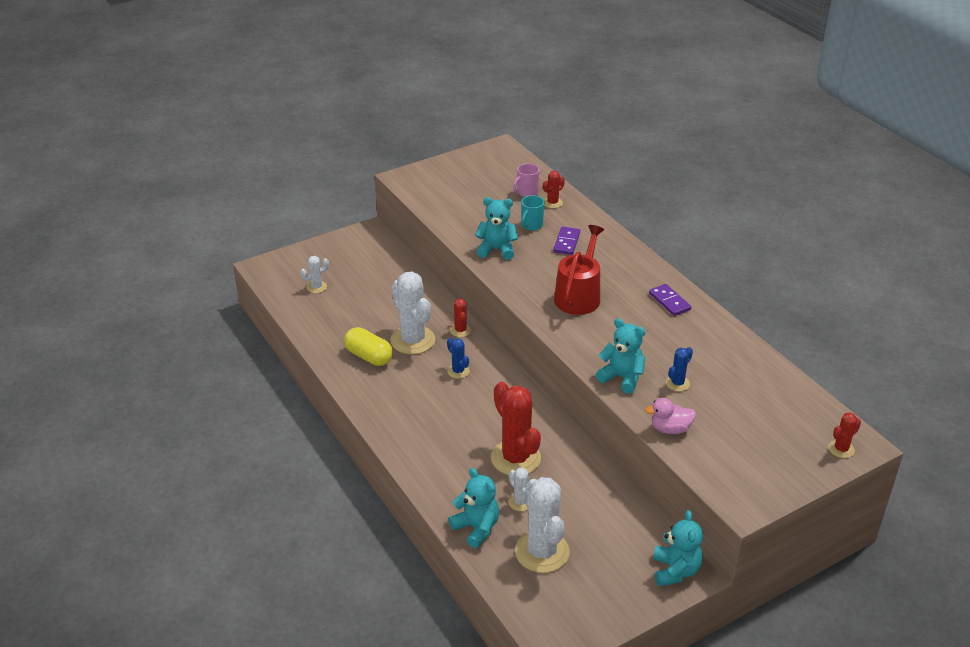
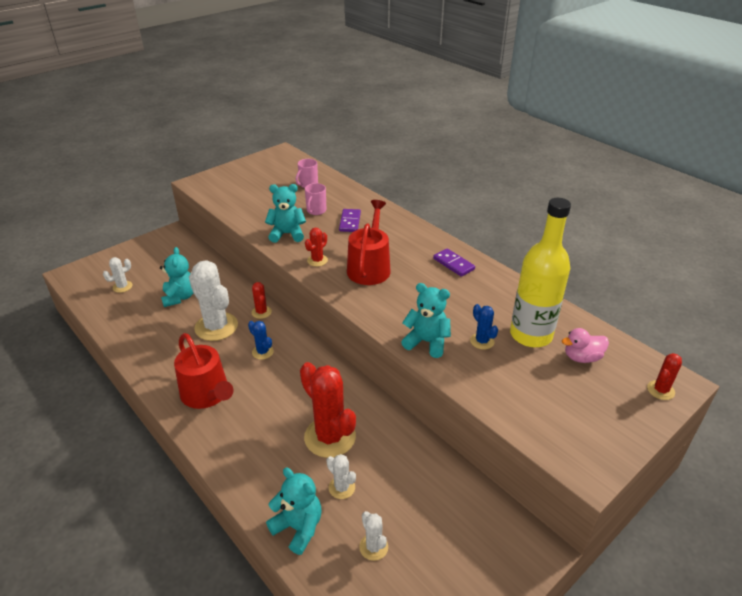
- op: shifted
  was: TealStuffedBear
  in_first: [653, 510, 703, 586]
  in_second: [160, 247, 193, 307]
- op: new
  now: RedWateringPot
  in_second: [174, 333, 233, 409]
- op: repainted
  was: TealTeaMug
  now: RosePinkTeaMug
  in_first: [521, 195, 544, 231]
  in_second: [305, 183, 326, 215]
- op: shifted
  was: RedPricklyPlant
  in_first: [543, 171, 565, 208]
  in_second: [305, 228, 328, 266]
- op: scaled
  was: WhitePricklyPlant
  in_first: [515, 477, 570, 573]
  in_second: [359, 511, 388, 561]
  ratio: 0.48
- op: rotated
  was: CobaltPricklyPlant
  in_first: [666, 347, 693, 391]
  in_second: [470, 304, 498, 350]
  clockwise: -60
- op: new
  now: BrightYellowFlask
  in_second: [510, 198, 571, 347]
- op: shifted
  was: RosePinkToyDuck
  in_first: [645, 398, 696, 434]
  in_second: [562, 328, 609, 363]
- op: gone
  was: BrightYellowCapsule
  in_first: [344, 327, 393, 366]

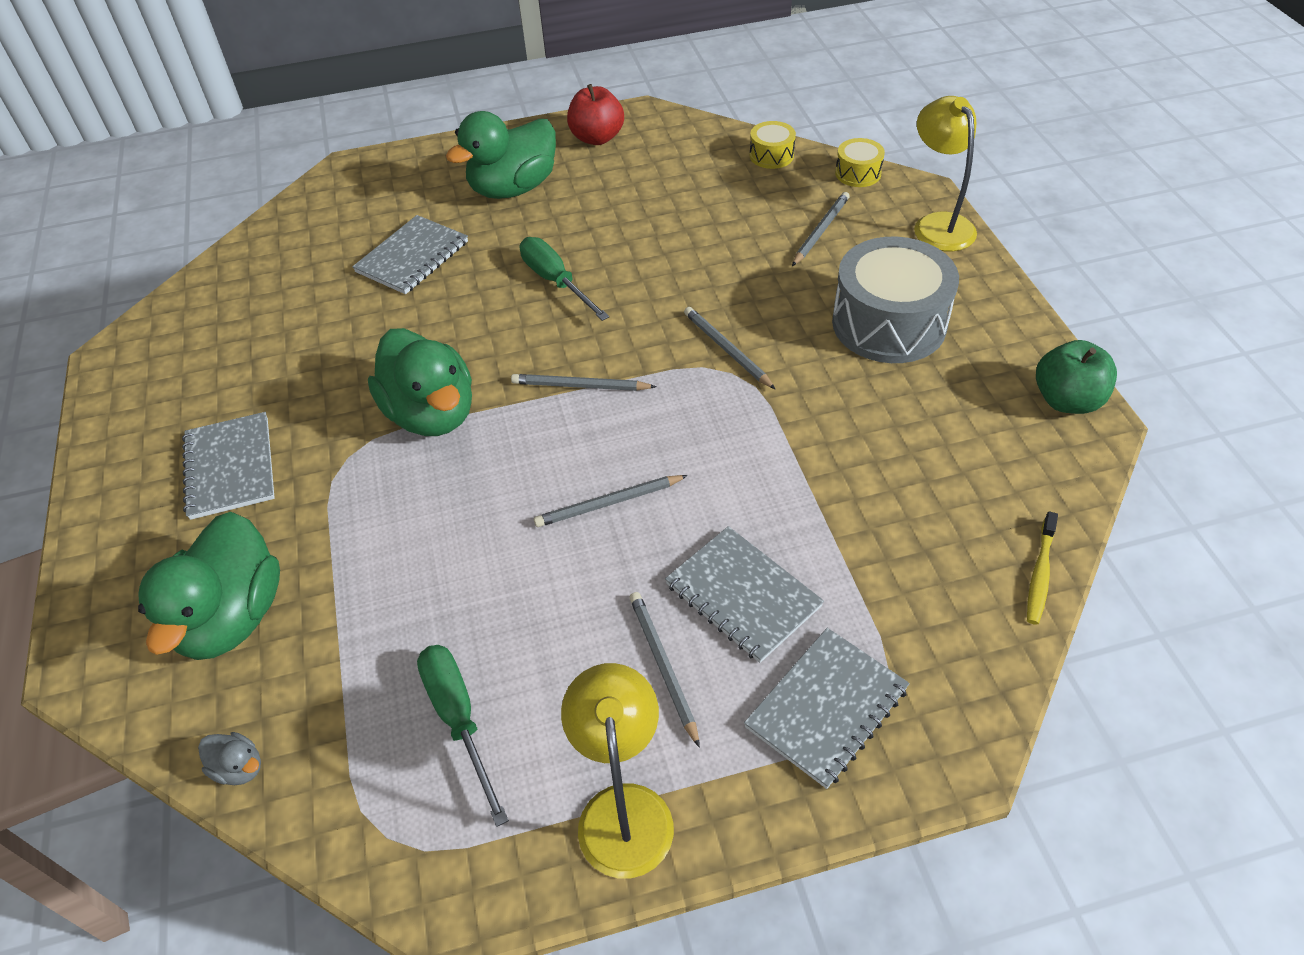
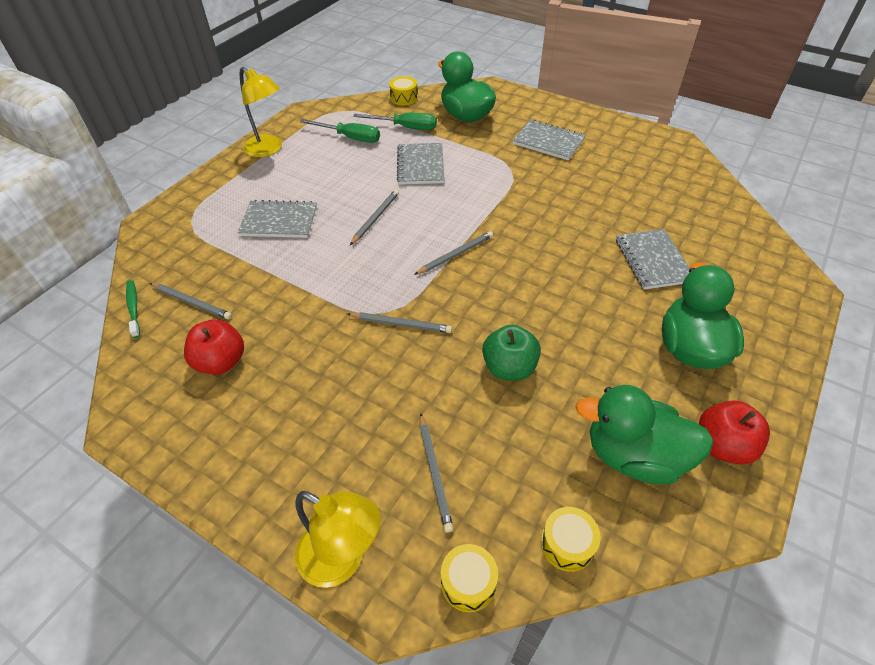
- op: repainted
  was: BrightYellowToothBrush
  now: EmeraldToothBrush
  in_first: [1027, 511, 1058, 625]
  in_second: [126, 280, 140, 338]
- op: shifted
  was: AshGreyLeadPencil
  in_first: [629, 592, 700, 748]
  in_second: [150, 283, 232, 320]
- op: new
  now: RedApple
  in_second: [184, 319, 244, 375]
- op: shifted
  was: EmeraldScrewdriver
  in_first: [520, 237, 609, 321]
  in_second: [353, 113, 437, 130]
- op: swapped
  was: AshGreyToyDuck
  now: BrightYellowSnareDrum
  in_first: [198, 732, 261, 785]
  in_second: [389, 76, 418, 105]
- op: shifted
  was: AshGreyExerciseBook
  in_first: [744, 628, 910, 789]
  in_second: [397, 143, 445, 185]
- op: shifted
  was: EmeraldApple
  in_first: [1036, 340, 1117, 414]
  in_second: [482, 325, 541, 380]
- op: shifted
  was: EmeraldToyDuck
  in_first: [368, 328, 472, 436]
  in_second: [576, 385, 714, 484]
- op: gone
  was: AshGreySnareDrum
  in_first: [832, 236, 959, 363]

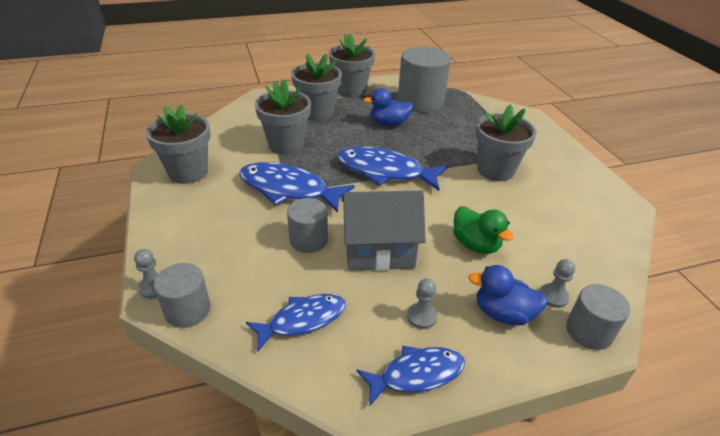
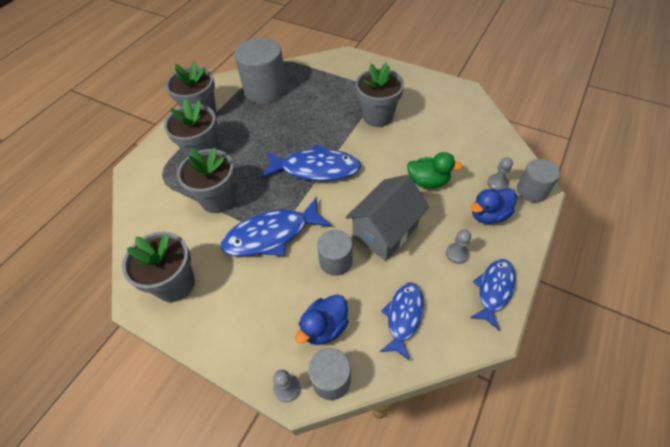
- op: rotated
  was: CobaltToyFish
  in_first: [337, 147, 448, 191]
  in_second: [261, 144, 361, 181]
  clockwise: -150
- op: shifted
  was: CobaltToyDuck
  in_first: [363, 88, 413, 126]
  in_second: [295, 295, 349, 345]

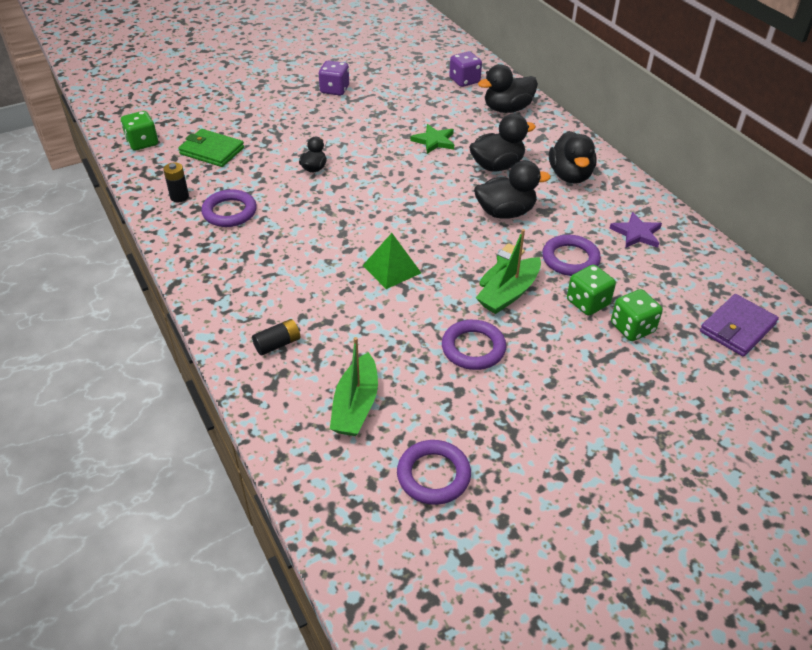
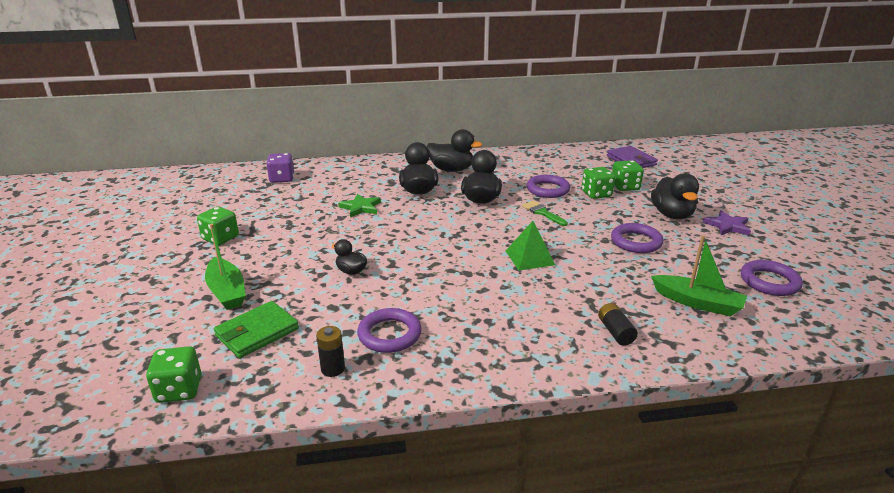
- op: repainted
  was: RoyalPurpleDie
  now: EmeraldDie
  in_first: [319, 60, 349, 96]
  in_second: [197, 207, 239, 245]
- op: shifted
  was: EmeraldToyBoat
  in_first: [476, 229, 541, 314]
  in_second: [205, 224, 246, 310]
- op: shifted
  was: EbonyToyDuck
  in_first: [478, 64, 538, 113]
  in_second: [651, 173, 699, 219]
- op: shifted
  was: RoyalPurpleStar
  in_first: [609, 212, 662, 248]
  in_second: [703, 210, 751, 236]

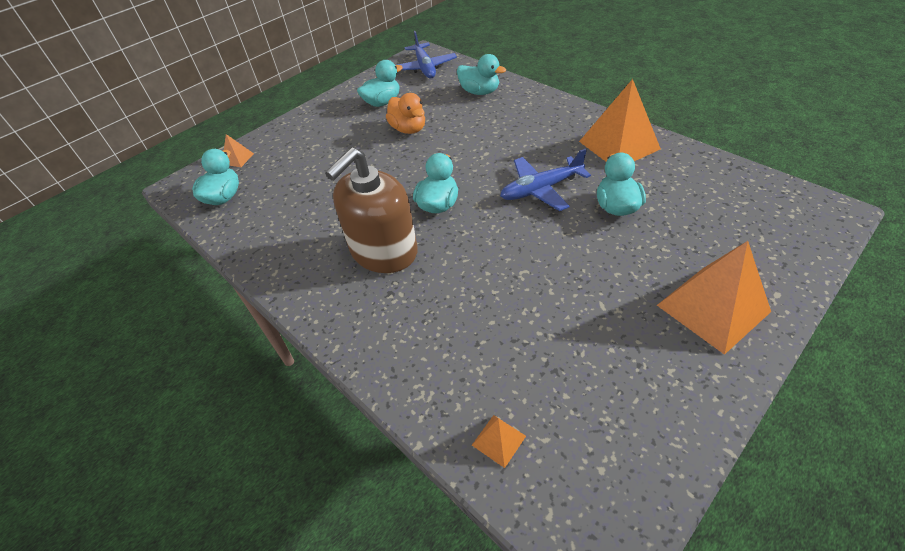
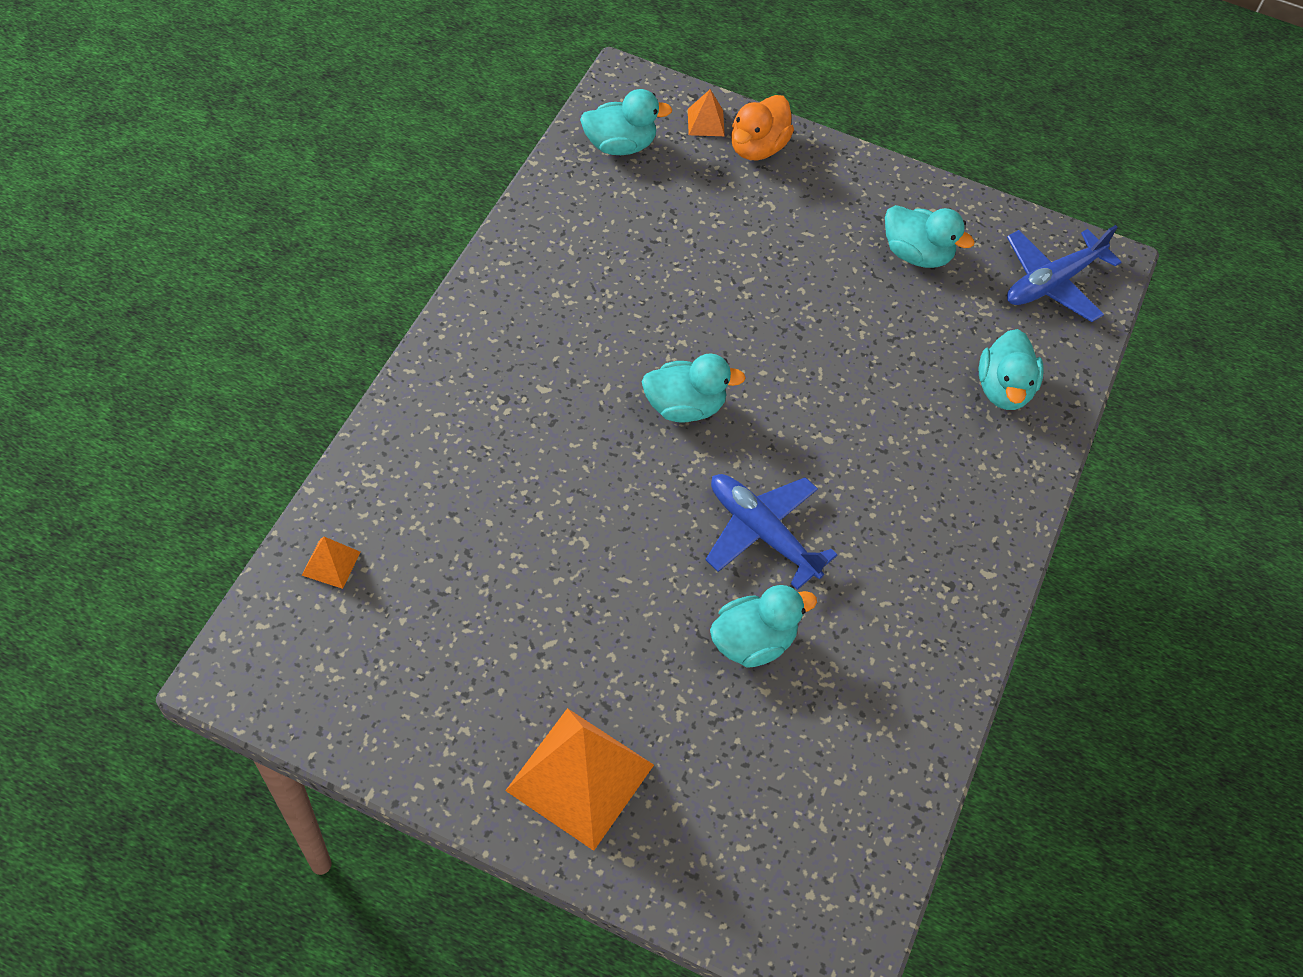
- op: shifted
  was: OrangeColouredToyDuck
  in_first: [386, 93, 425, 134]
  in_second: [731, 95, 794, 160]
- op: gone
  was: DarkBrownSoapDispenser
  in_first: [325, 148, 418, 273]
- op: gone
  was: OrangeColouredSolidPyramid
  in_first: [579, 79, 661, 162]

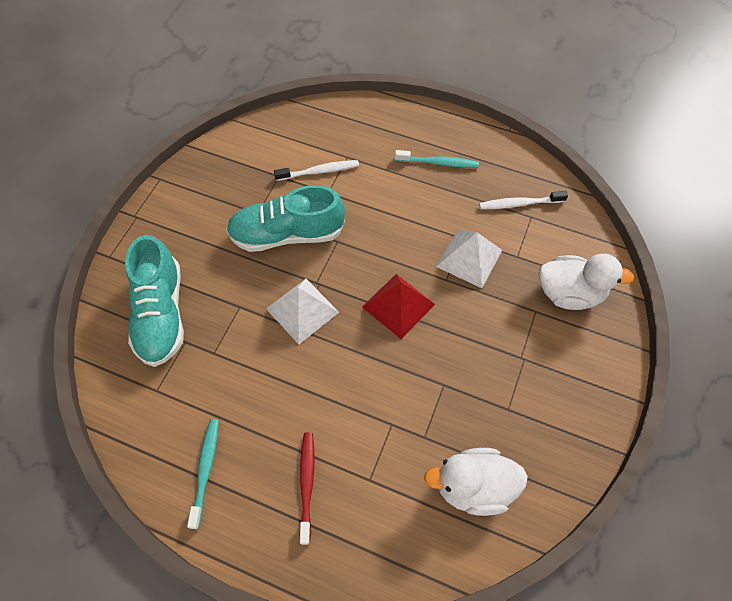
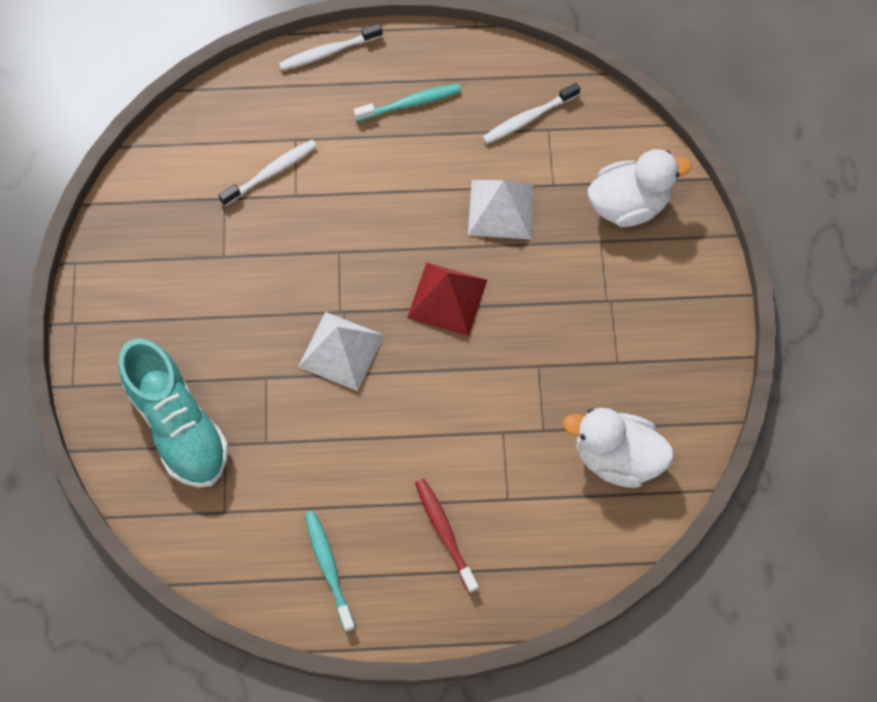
- op: new
  now: WhiteToothBrush
  in_second: [279, 23, 383, 71]
- op: rotated
  was: WhiteToyDuck
  in_first: [424, 448, 528, 516]
  in_second: [563, 408, 674, 488]
  clockwise: 45
- op: gone
  was: TealLaceUpShoe
  in_first: [226, 185, 345, 252]

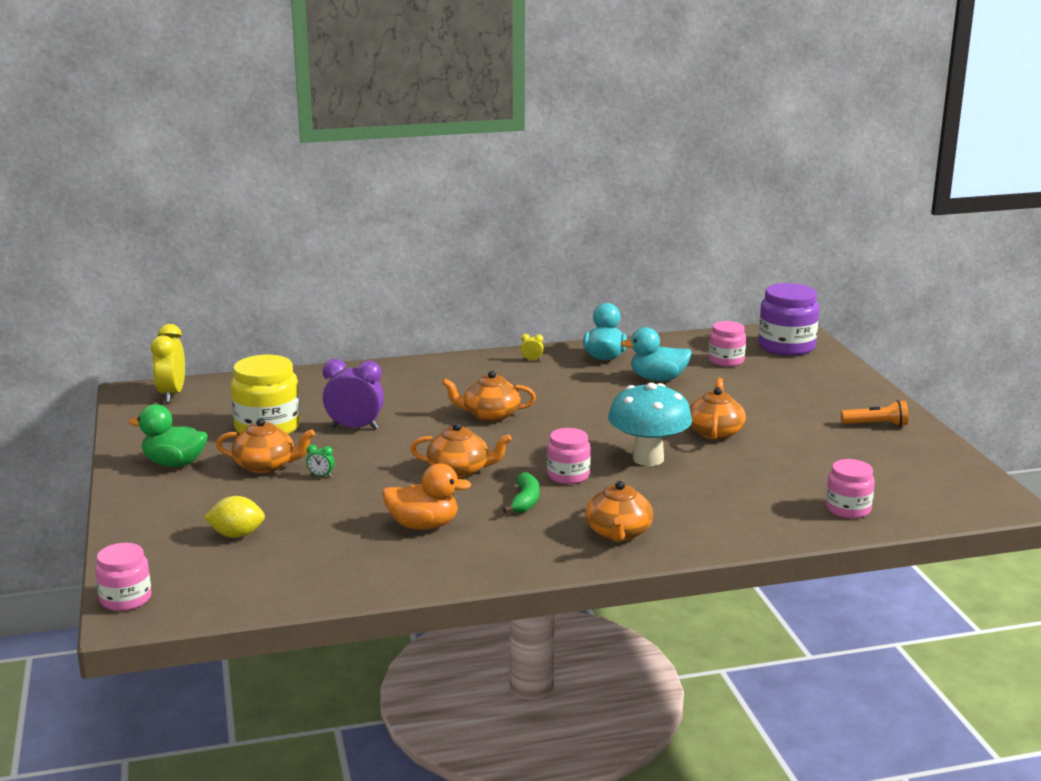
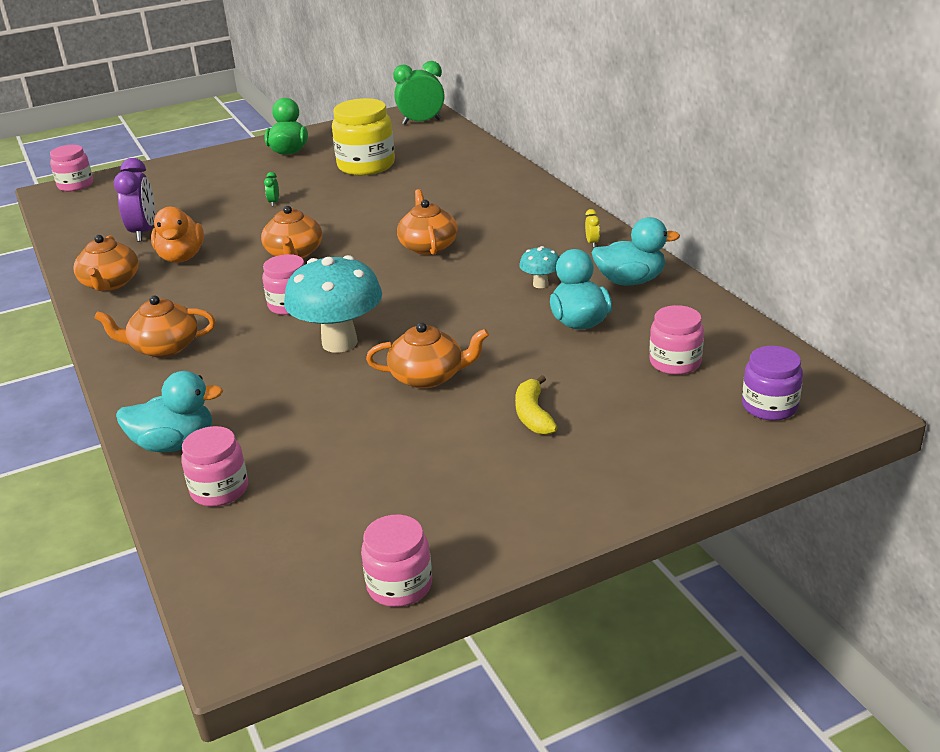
- op: shifted
  was: OrangeColouredChinaTeapot
  in_first: [216, 418, 315, 473]
  in_second: [73, 235, 139, 291]
- op: shifted
  was: RoyalPurpleAlarmClock
  in_first: [323, 359, 384, 430]
  in_second: [114, 158, 155, 242]
- op: new
  now: TealToyDuck
  in_second: [116, 371, 223, 452]
- op: new
  now: RosePinkPreserveJar
  in_second: [361, 515, 432, 607]
- op: repainted
  was: BrightYellowAlarmClock
  now: EmeraldAlarmClock
  in_first: [151, 324, 185, 402]
  in_second: [393, 61, 445, 125]
- op: new
  now: BrightYellowBanana
  in_second: [515, 375, 558, 435]
- op: new
  now: TealToadstool
  in_second: [519, 246, 559, 288]
- op: scaled
  was: RoyalPurplePreserveJar
  in_first: [758, 283, 819, 356]
  in_second: [742, 346, 803, 421]
  ratio: 0.61
- op: gone
  was: BrightYellowLemon
  in_first: [204, 496, 265, 538]
- op: gone
  was: EmeraldBanana
  in_first: [503, 472, 540, 513]
- op: gone
  was: OrangeColouredPocketTorch
  in_first: [841, 400, 908, 427]

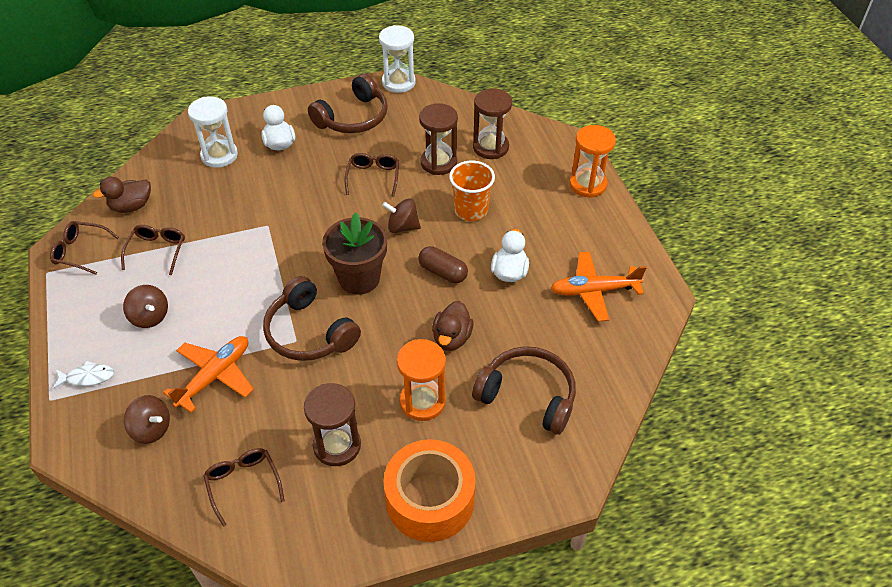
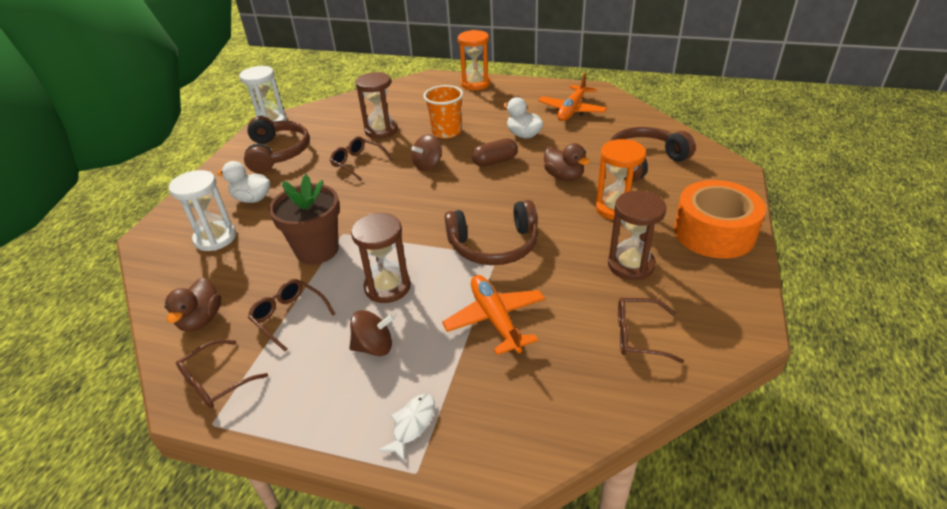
- op: shifted
  was: DarkBrownPlantPot
  in_first: [322, 213, 387, 295]
  in_second: [269, 174, 340, 264]
- op: shifted
  was: DarkBrownSandTimer
  in_first: [473, 88, 512, 159]
  in_second: [351, 213, 411, 303]
- op: gone
  was: DarkBrownSpinningTop
  in_first: [124, 395, 170, 444]

